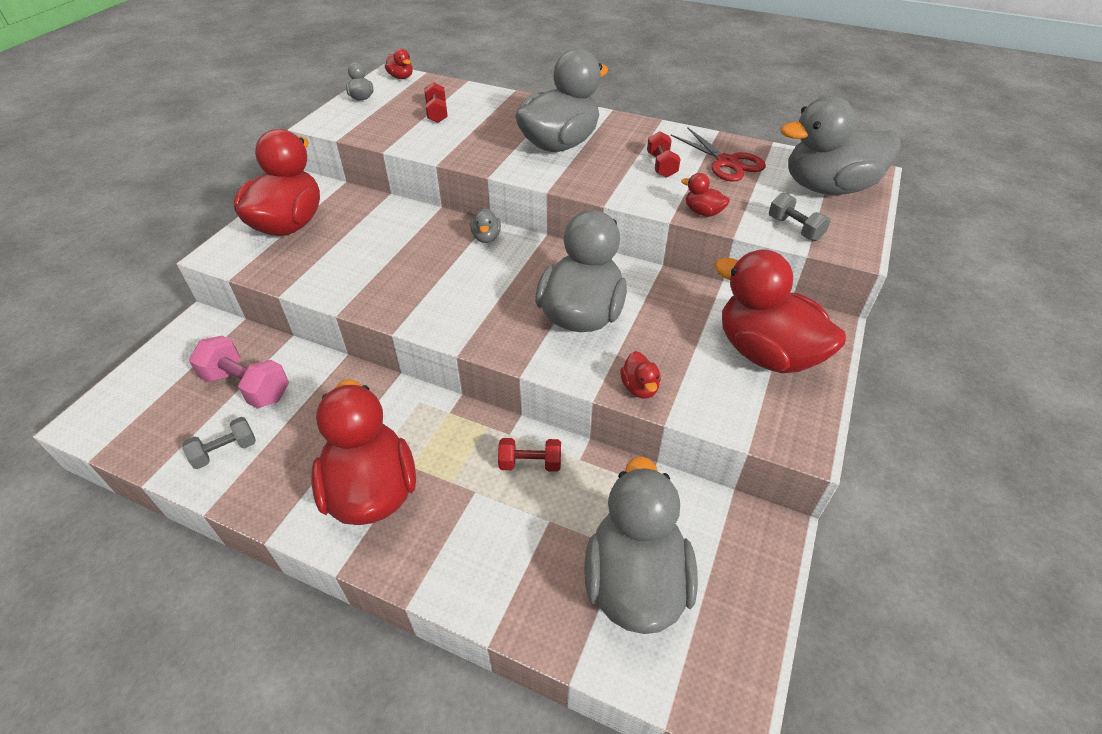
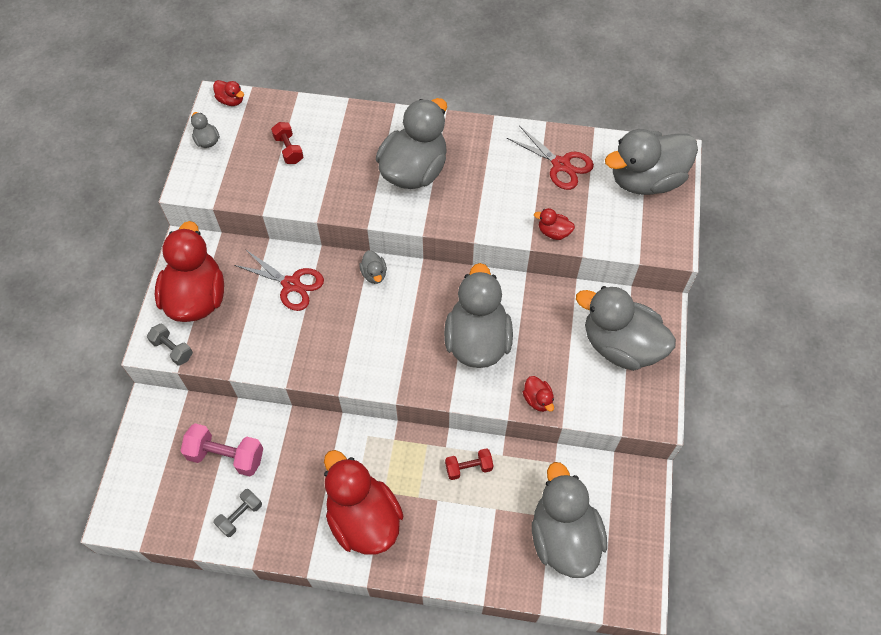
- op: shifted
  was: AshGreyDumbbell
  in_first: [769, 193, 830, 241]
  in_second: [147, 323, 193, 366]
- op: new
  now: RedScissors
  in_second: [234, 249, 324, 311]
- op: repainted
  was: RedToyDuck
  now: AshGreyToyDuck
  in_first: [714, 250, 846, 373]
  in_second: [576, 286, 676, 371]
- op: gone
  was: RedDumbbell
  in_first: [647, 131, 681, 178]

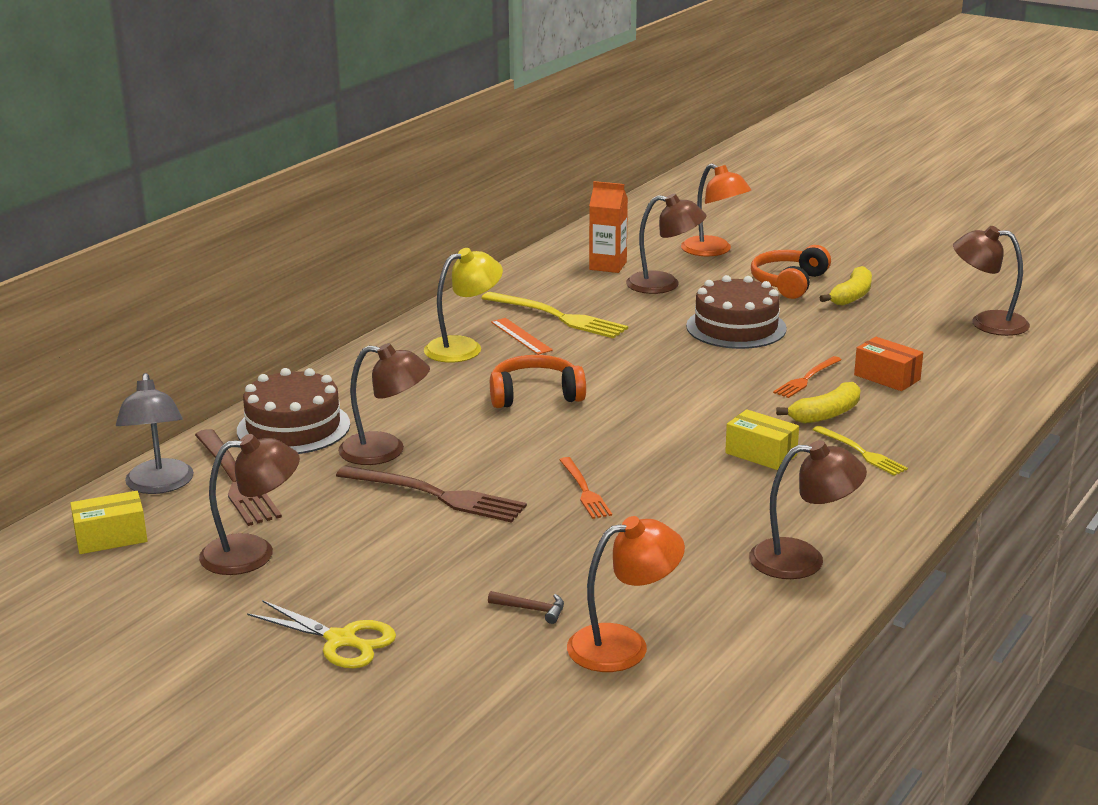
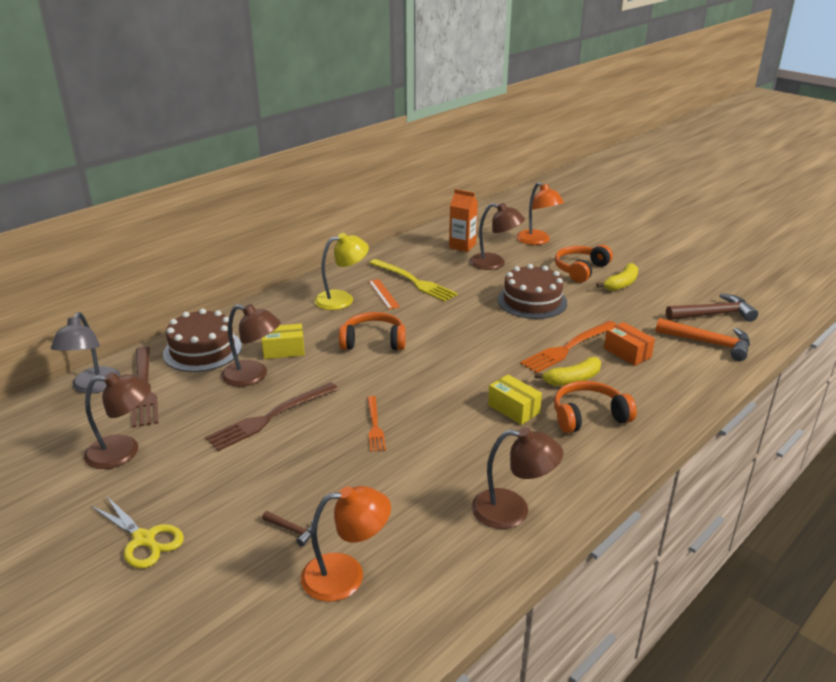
- op: rotated
  was: DarkBrownTableFork
  in_first: [336, 465, 527, 523]
  in_second: [205, 383, 338, 451]
  clockwise: 105
- op: shifted
  was: BrightYellowPackage
  in_first: [70, 491, 147, 554]
  in_second: [262, 324, 305, 359]
- op: scaled
  was: OrangeColouredTableFork
  in_first: [773, 356, 841, 398]
  in_second: [520, 321, 617, 373]
  ratio: 1.69
- op: swapped
  was: BrightYellowTableFork
  now: OrangeColouredHeadphones
  in_first: [812, 426, 908, 476]
  in_second: [554, 381, 637, 433]
- op: new
  now: OrangeColouredClawHammer
  in_second: [655, 318, 750, 361]
- op: swapped
  was: DarkBrownLamp
  now: DarkBrownClawHammer
  in_first: [953, 226, 1030, 336]
  in_second: [666, 294, 758, 322]

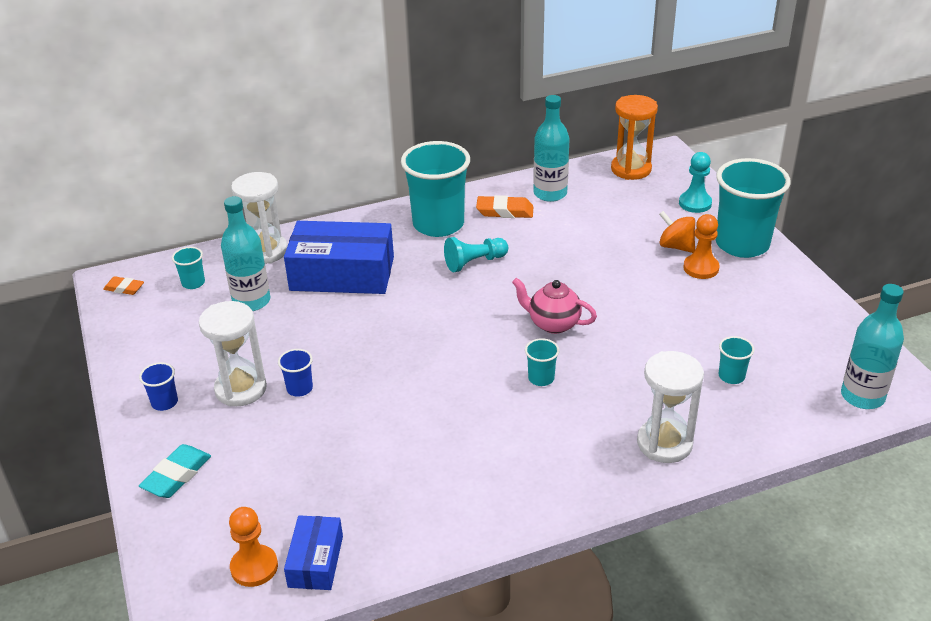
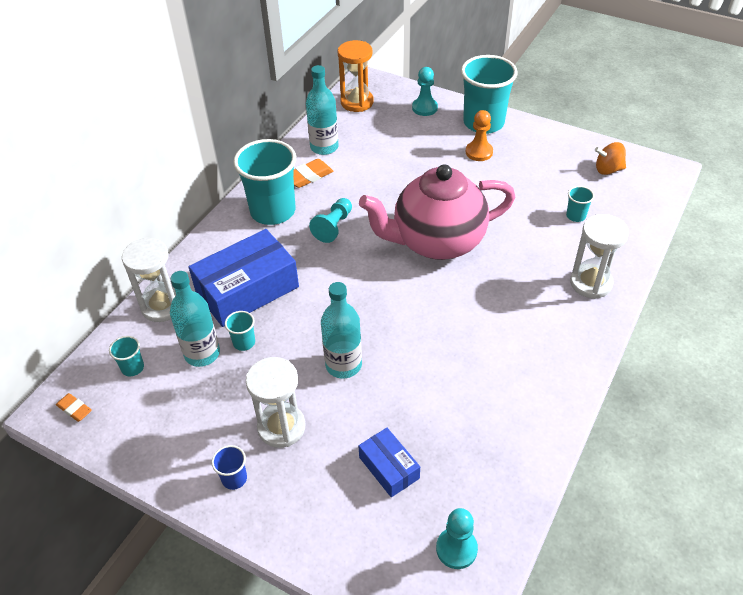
- op: rotated
  was: OrangeColouredPencilEraser
  in_first: [103, 276, 144, 295]
  in_second: [56, 393, 92, 422]
  clockwise: 60
- op: shifted
  was: TealTumbler
  in_first: [525, 338, 560, 386]
  in_second: [225, 311, 255, 351]
- op: shifted
  was: TealFlask
  in_first: [841, 284, 904, 409]
  in_second: [321, 282, 362, 379]
- op: shifted
  was: CobaltPackage
  in_first: [284, 515, 343, 590]
  in_second: [358, 428, 420, 498]
- op: scaled
  was: RosePinkChinaTeapot
  in_first: [512, 278, 597, 334]
  in_second: [359, 164, 515, 260]
  ratio: 2.16
- op: repainted
  was: OrangeColouredPawn
  now: TealPawn
  in_first: [229, 507, 278, 587]
  in_second: [436, 508, 478, 569]
- op: shifted
  was: OrangeColouredSpinningTop
  in_first: [659, 211, 695, 253]
  in_second: [595, 142, 626, 175]
- op: gone
  was: TealPencilEraser
  in_first: [139, 444, 211, 498]
- op: gone
  was: CobaltTumbler
  in_first: [278, 349, 313, 397]

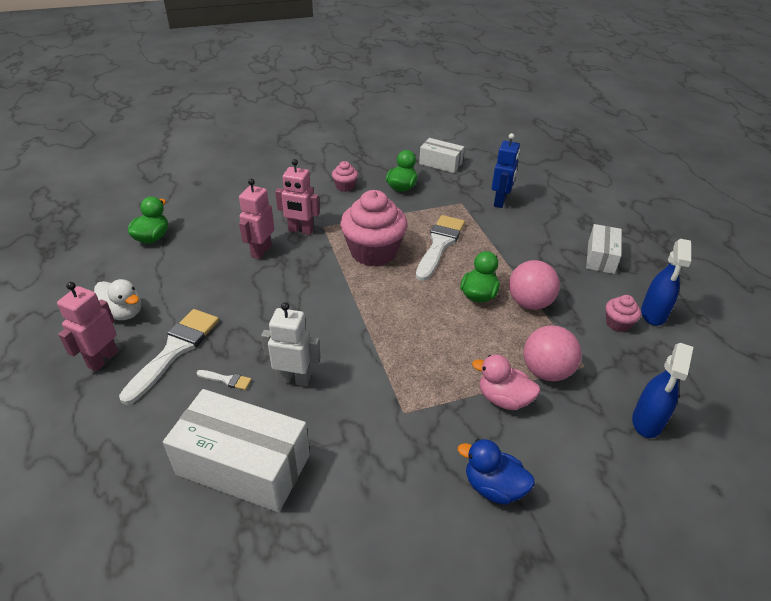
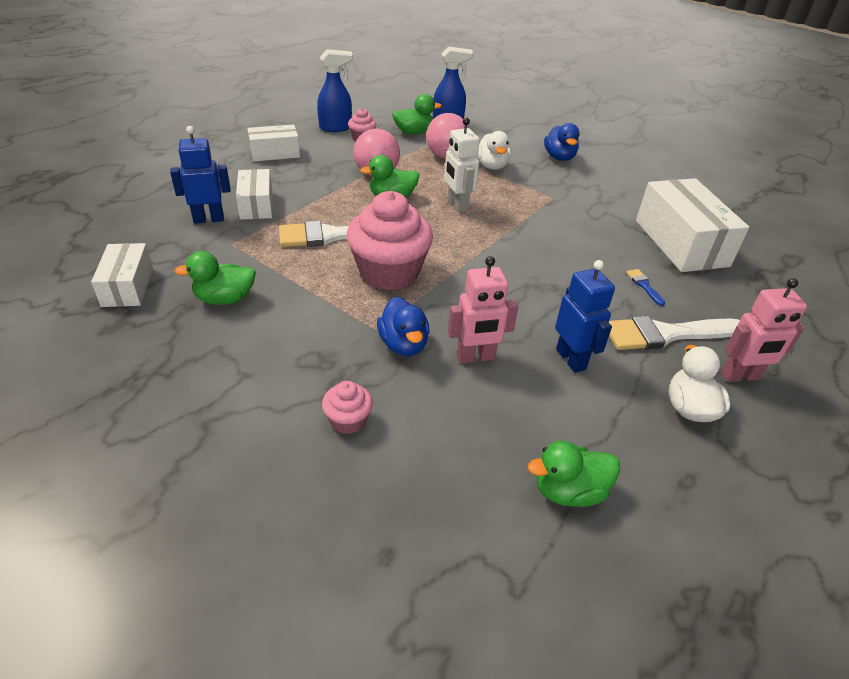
- op: new
  now: WhitePackage
  in_second: [236, 169, 273, 220]
- op: shifted
  was: RosePinkCupcake
  in_first: [332, 161, 358, 192]
  in_second: [322, 381, 373, 434]
- op: swapped
  was: RosePinkRobotFigure
  now: CobaltToyDuck
  in_first: [275, 159, 320, 235]
  in_second: [377, 297, 430, 356]
- op: new
  now: EmeraldToyDuck
  in_second: [392, 94, 442, 134]
- op: shifted
  was: WhiteRobotFigure
  in_first: [261, 302, 321, 386]
  in_second: [444, 118, 480, 213]
- op: repainted
  was: RosePinkToyDuck
  now: WhiteToyDuck
  in_first: [472, 355, 540, 410]
  in_second: [477, 131, 511, 170]
- op: new
  now: CobaltRobotFigure
  in_second: [555, 260, 615, 373]
- op: repainted
  was: WhitePaintBrush
  now: CobaltPaintBrush
  in_first: [196, 370, 252, 390]
  in_second: [626, 269, 665, 306]

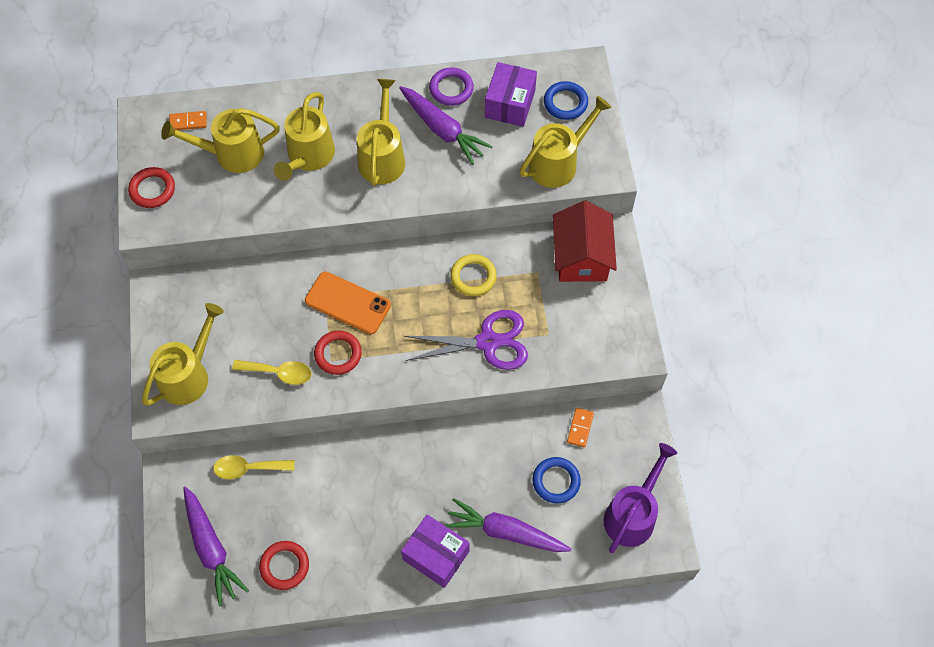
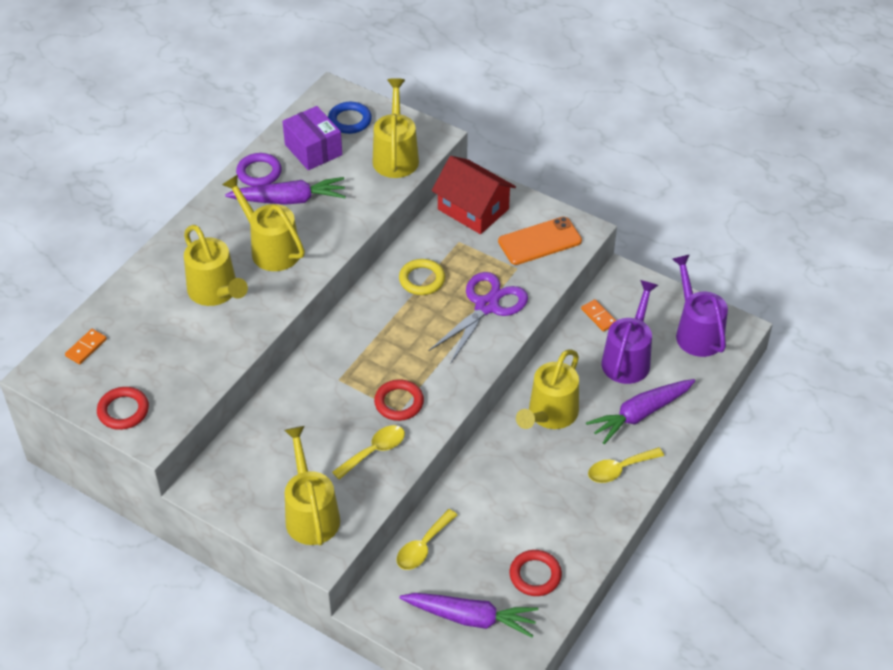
- op: shifted
  was: OrangeColouredMobilePhone
  in_first: [305, 271, 391, 334]
  in_second: [498, 217, 582, 265]
- op: shifted
  was: BrightYellowWateringPot
  in_first: [161, 108, 280, 173]
  in_second: [516, 349, 579, 429]
- op: swapped
  was: RoyalPurplePackage
  now: BrightYellowSpoon
  in_first: [401, 515, 469, 588]
  in_second: [588, 447, 664, 483]
- op: swapped
  was: CobaltRing
  now: RoyalPurpleWateringPot
  in_first: [532, 457, 581, 504]
  in_second: [601, 280, 658, 384]

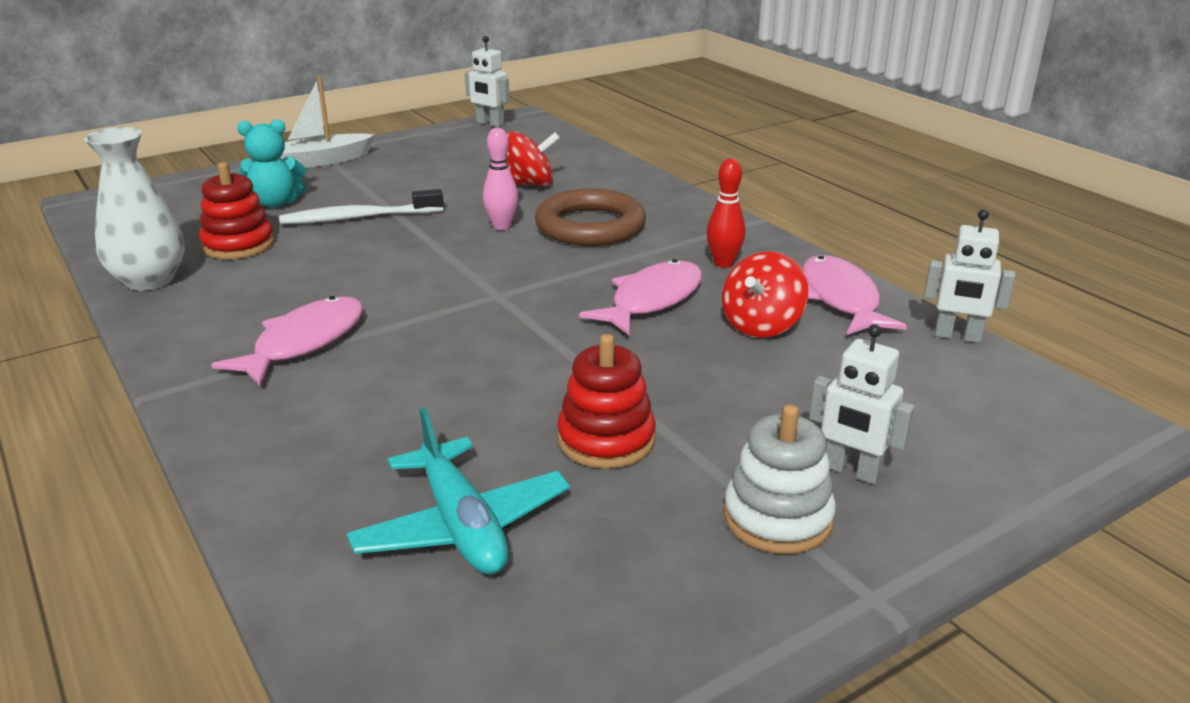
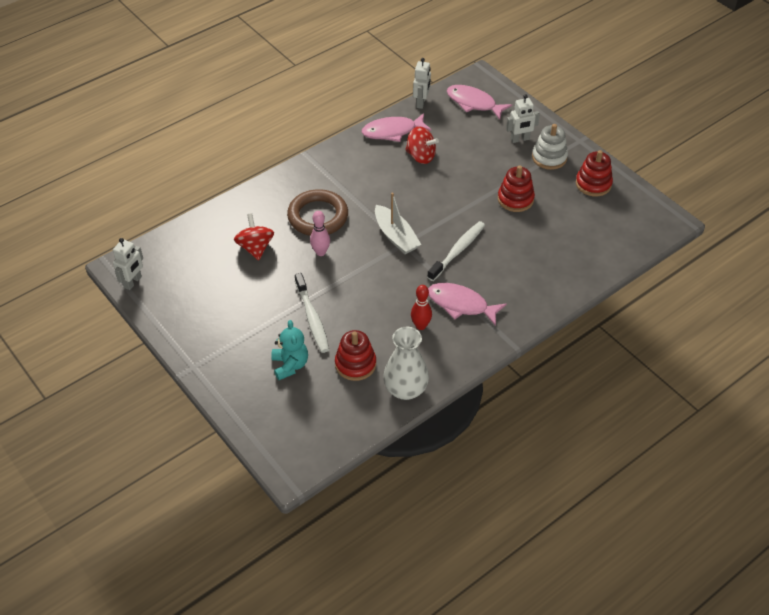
- op: shifted
  was: WhiteToyBoat
  in_first: [280, 76, 375, 168]
  in_second: [375, 193, 421, 254]
- op: shifted
  was: RedSkittle
  in_first: [706, 158, 746, 268]
  in_second: [411, 285, 432, 330]
- op: new
  now: WhiteToothBrush
  in_second: [427, 221, 485, 281]
- op: shifted
  was: RosePinkToyFish
  in_first: [579, 259, 702, 335]
  in_second: [447, 85, 512, 120]
- op: rotated
  was: WhiteRobotFigure
  in_first: [809, 324, 915, 484]
  in_second: [506, 94, 540, 143]
  clockwise: 45
- op: new
  now: RedRingStacker
  in_second: [576, 150, 613, 196]
- op: gone
  was: TealToyPlane
  in_first: [346, 407, 570, 575]

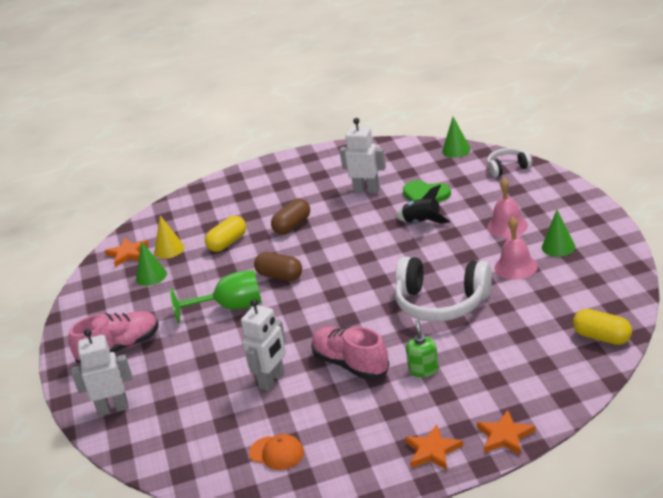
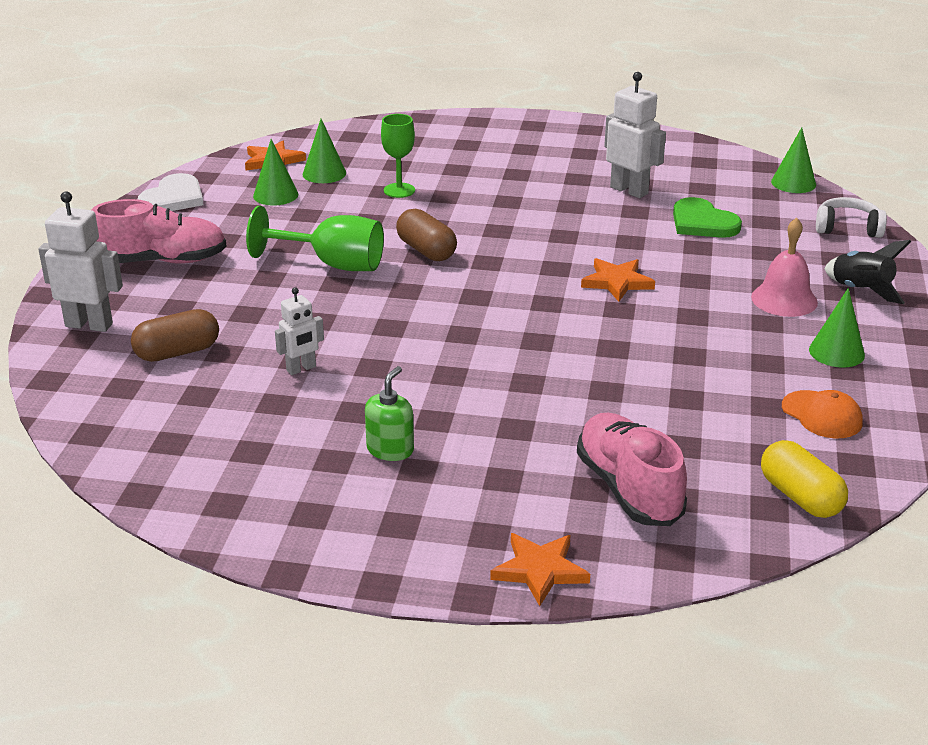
- op: shifted
  was: DarkBrownCapsule
  in_first: [271, 198, 310, 234]
  in_second: [131, 309, 219, 362]
- op: new
  now: WhiteLoveHeart
  in_second: [138, 173, 204, 211]
- op: scaled
  was: WhiteRobotFigure
  in_first: [241, 299, 286, 391]
  in_second: [275, 287, 324, 375]
  ratio: 0.6
- op: repainted
  was: BrightYellowCone
  now: EmeraldCone
  in_first: [155, 215, 184, 259]
  in_second: [303, 119, 346, 183]
- op: shifted
  was: EmeraldSoapDispenser
  in_first: [406, 320, 439, 377]
  in_second: [365, 366, 414, 461]
- op: swapped
  was: BrightYellowCapsule
  now: EmeraldGoblet
  in_first: [205, 216, 246, 252]
  in_second: [381, 114, 415, 198]
- op: shifted
  was: RosePinkLaceUpShoe
  in_first: [311, 326, 390, 380]
  in_second: [577, 413, 687, 526]
- op: shifted
  was: OrangeColouredStar
  in_first: [405, 425, 463, 470]
  in_second: [581, 258, 655, 302]
- op: shifted
  was: OrangeColouredPeakedCap
  in_first: [249, 434, 304, 470]
  in_second: [782, 390, 863, 438]
- op: shifted
  was: EbonyToyRocket
  in_first: [396, 185, 451, 224]
  in_second: [824, 240, 911, 304]
- op: gone
  was: WhiteHeadphones
  in_first: [395, 257, 492, 322]
- op: gone
  was: RosePinkHandBell
  in_first: [494, 217, 538, 280]

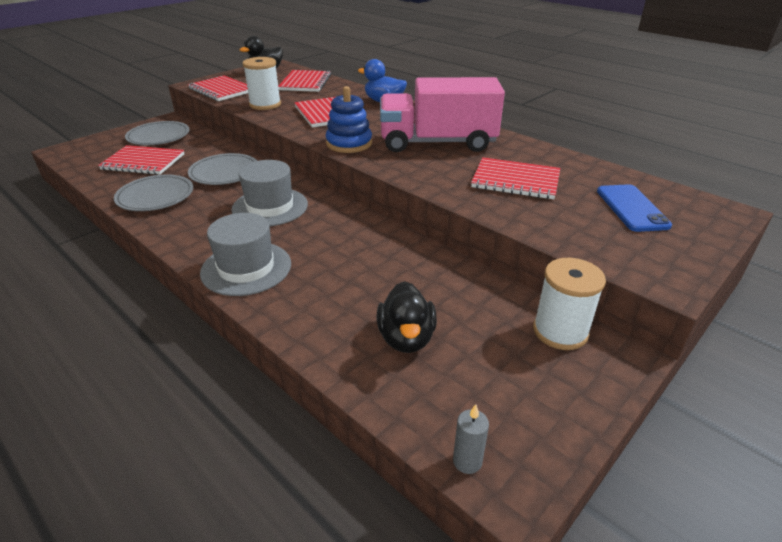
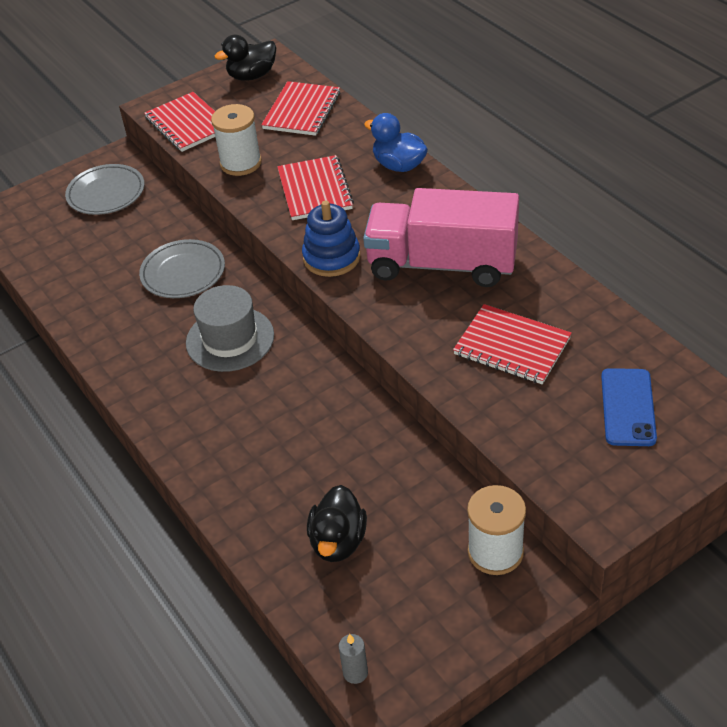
- op: gone
  was: RedExerciseBook
  in_first: [98, 145, 184, 175]
- op: gone
  was: AshGreyDinnerPlate
  in_first: [114, 174, 193, 211]
- op: gone
  was: AshGreyTallHat
  in_first: [200, 213, 291, 296]

